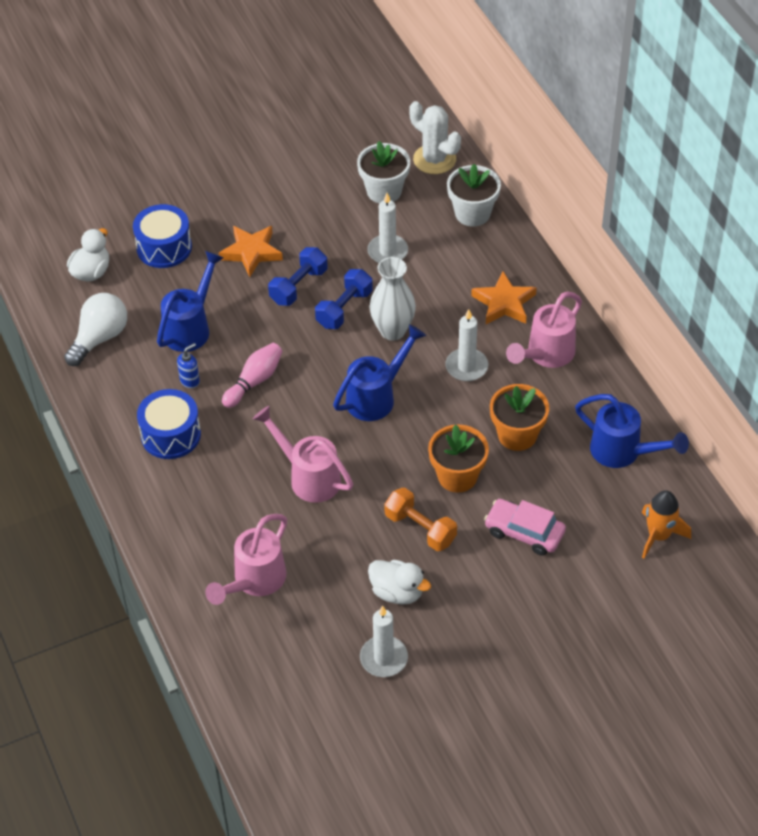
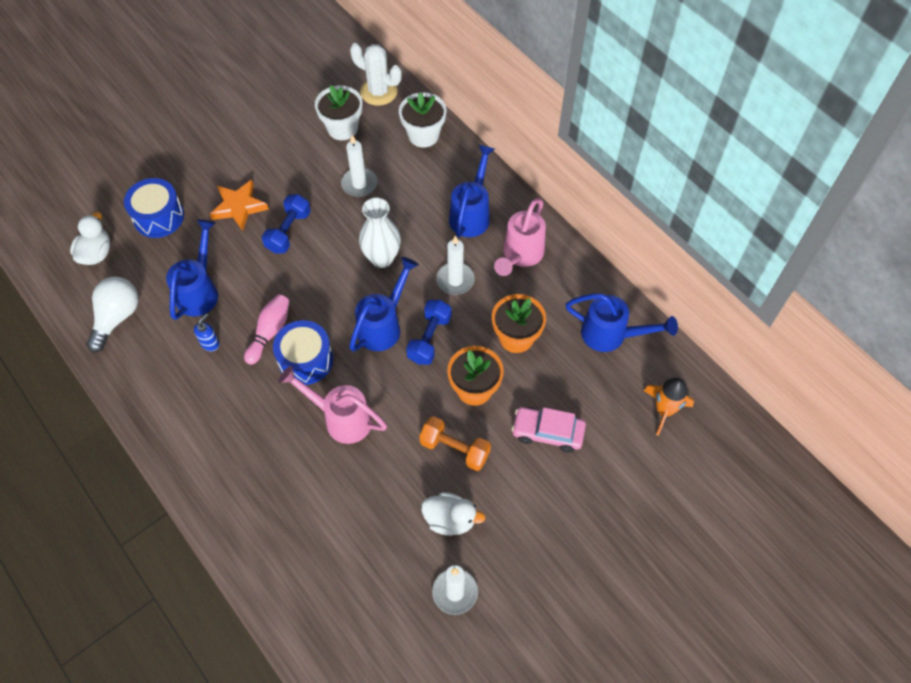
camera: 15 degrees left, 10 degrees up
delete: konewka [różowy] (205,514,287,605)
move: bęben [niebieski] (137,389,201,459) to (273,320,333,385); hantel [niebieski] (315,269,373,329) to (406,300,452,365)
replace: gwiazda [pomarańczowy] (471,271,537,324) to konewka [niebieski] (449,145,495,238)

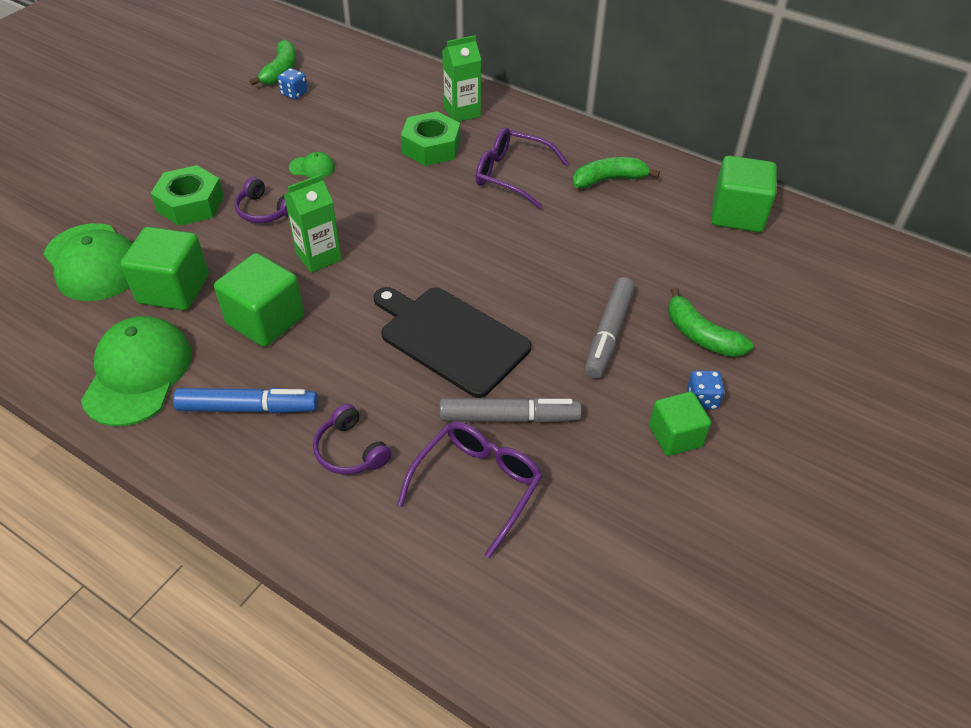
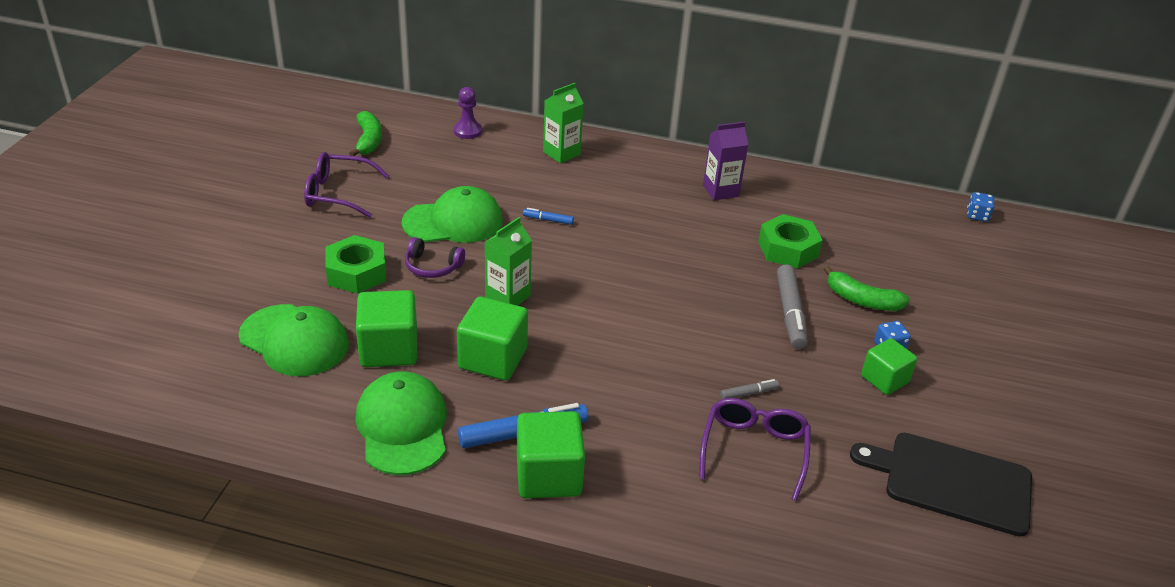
camera: 20 degrees left, 10 degrees down
delete: słuchawki [fioletowy] (313,404,391,474)
insert: pionek [fioletowy] (454,87,482,139); flamaster [niebieski] (523,208,574,225)
move: kostka do gry [niebieski] (277,68,308,100) to (967,192,994,222); deska do krojenia [czarny] (374,287,532,398) to (850,433,1032,537); nakrętka [zielony] (401,111,460,166) to (758,214,823,269); okulary [fioletowy] (476,127,568,209) to (304,152,389,218); sześcian [zielony] (711,156,777,232) to (517,411,585,498)
replace: banan [zielony] (573,157,660,189) to karton mleka [fioletowy] (703,122,748,200)
resize: czapka [zielony] (289,152,335,178) = (402,186,503,243) x2.27; flamaster [szary] (440,397,582,423) = (720,379,779,399) x0.50

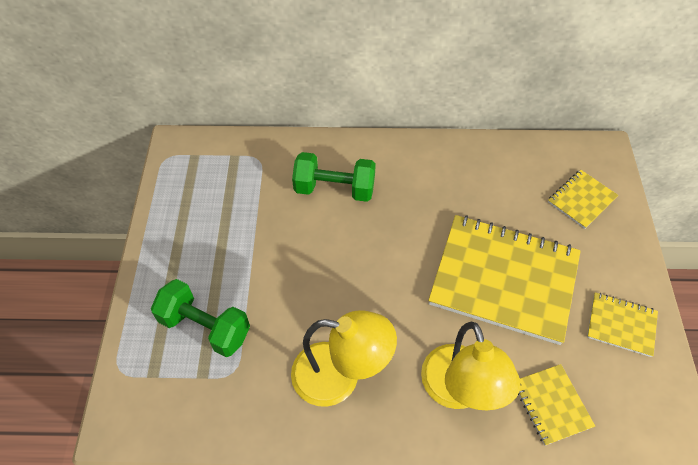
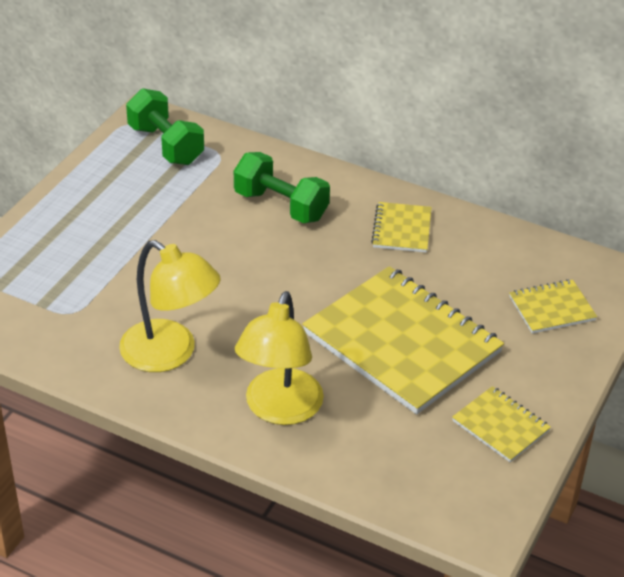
camera: 25 degrees right, 15 degrees down
move: hantel [zielony] (151,279,250,357) to (126,88,204,165); zeszyt [żółty] (518,364,595,445) to (371,202,432,253)

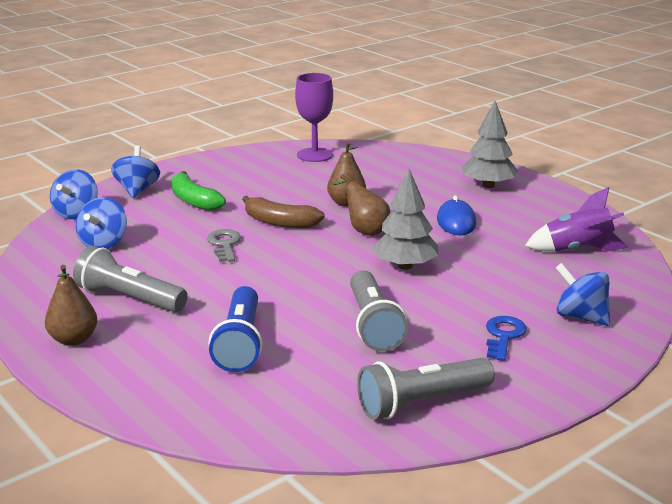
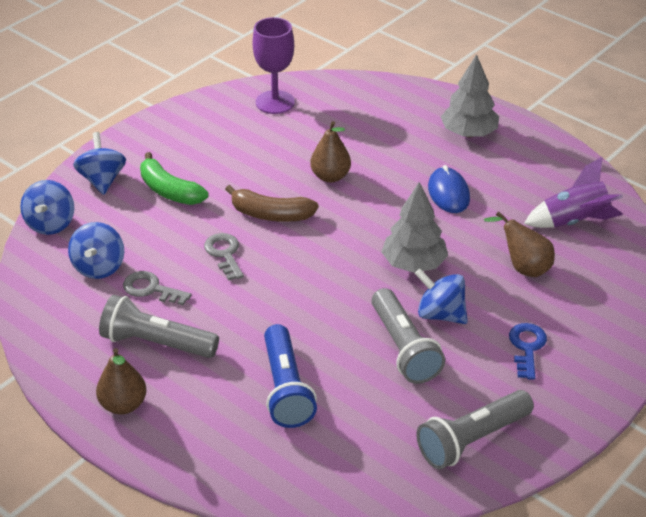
camera: 10 degrees left, 15 degrees up
insert: klucz [szary] (123,271,192,305)
move: gruszka [brązowy] (332,174,390,236) to (484,211,555,277); bączek [niebieski] (556,263,610,326) to (415,269,468,324)

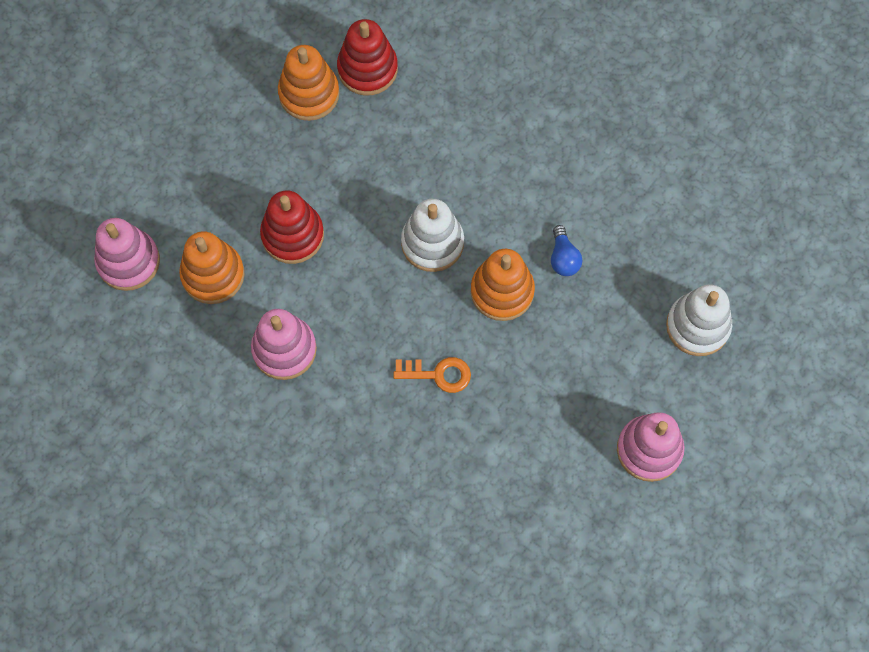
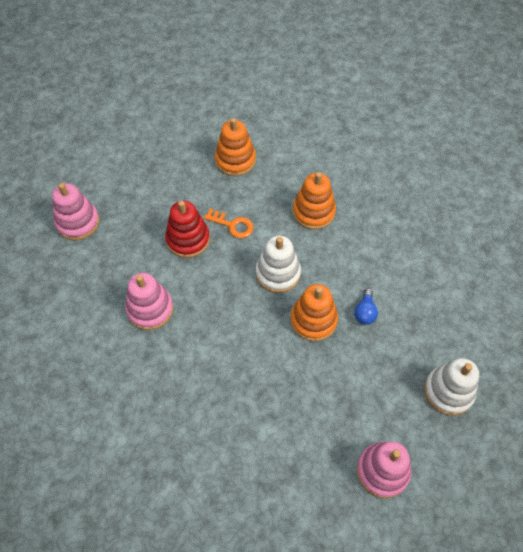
camera: 20 degrees right, 10 degrees down
delete: zabawka nakładanka [czerwony] (337,19,398,96)
move: zabawka nakładanka [pomarańczowy] (179,231,245,304) to (293,172,336,230); klucz [pomarańczowy] (393,357,471,393) to (204,208,254,238)

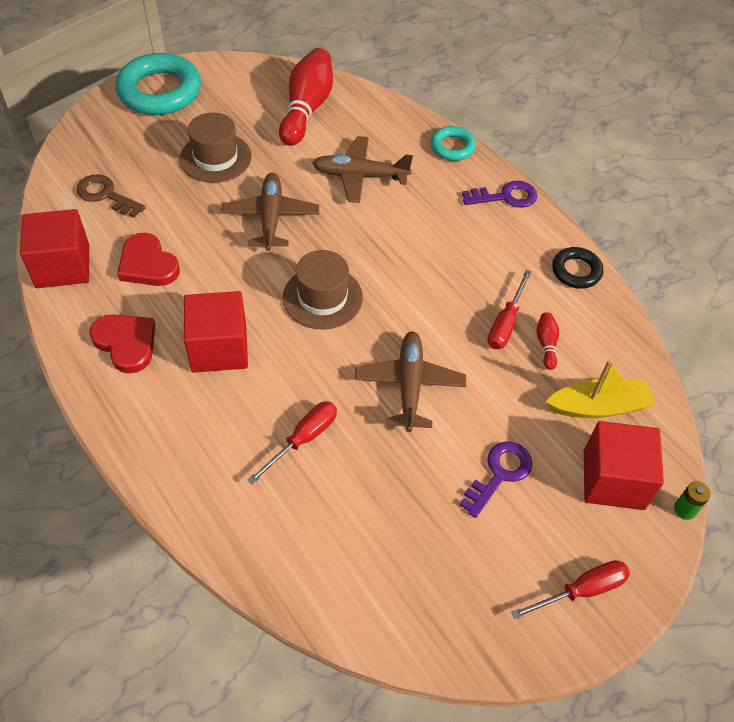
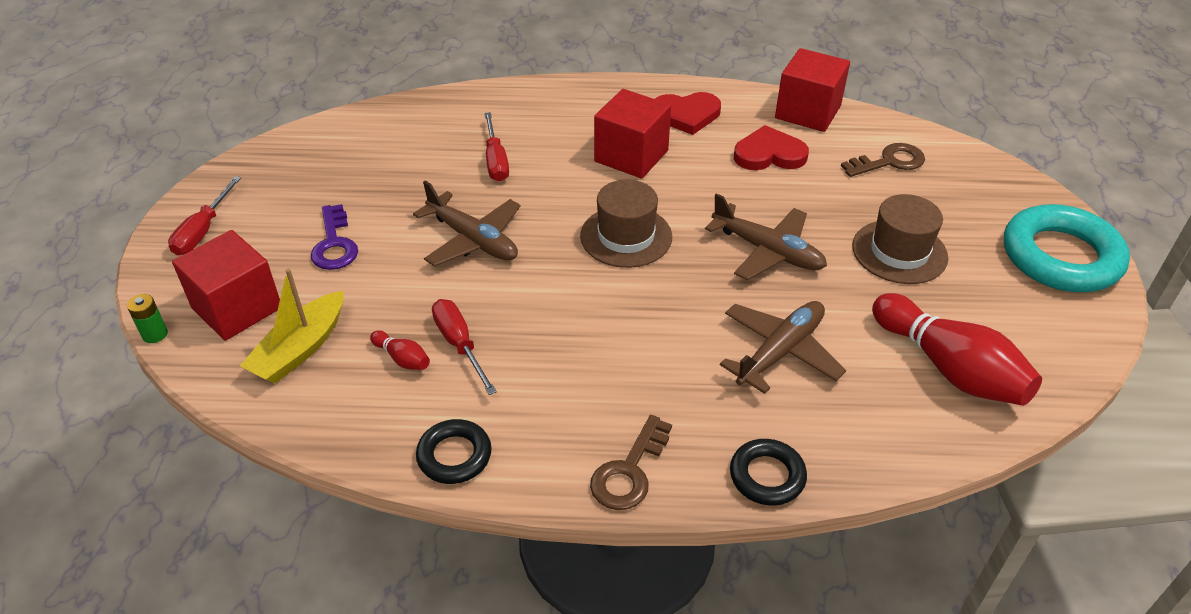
camera: 130 degrees right, 10 degrees down
recolor: pierścień [turkusowy] (430,126,476,161) to pierścień [czarny] (730,439,807,506); klucz [fioletowy] (462,181,538,208) to klucz [brązowy] (590,415,672,510)

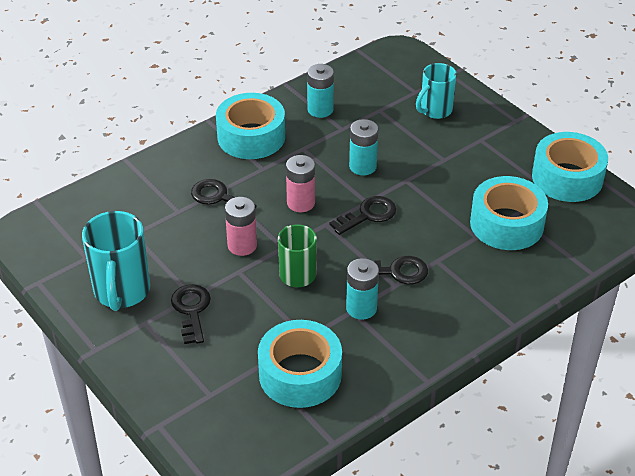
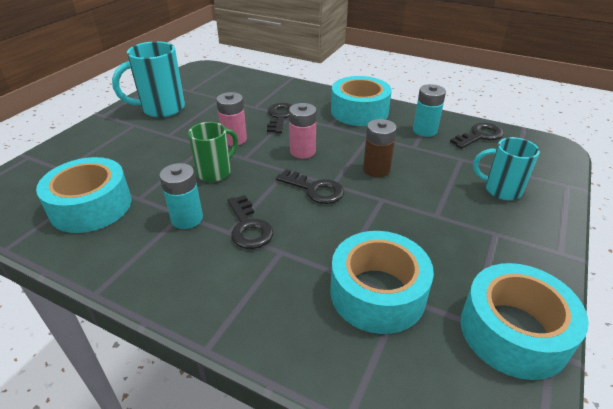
camera: 65 degrees right, 5 degrees down
move: klucz [czarny] (171,284,211,344) to (450,123,504,149)
recolor: bateria [turkusowy] (349,119,378,175) to bateria [brązowy] (363,119,397,177)

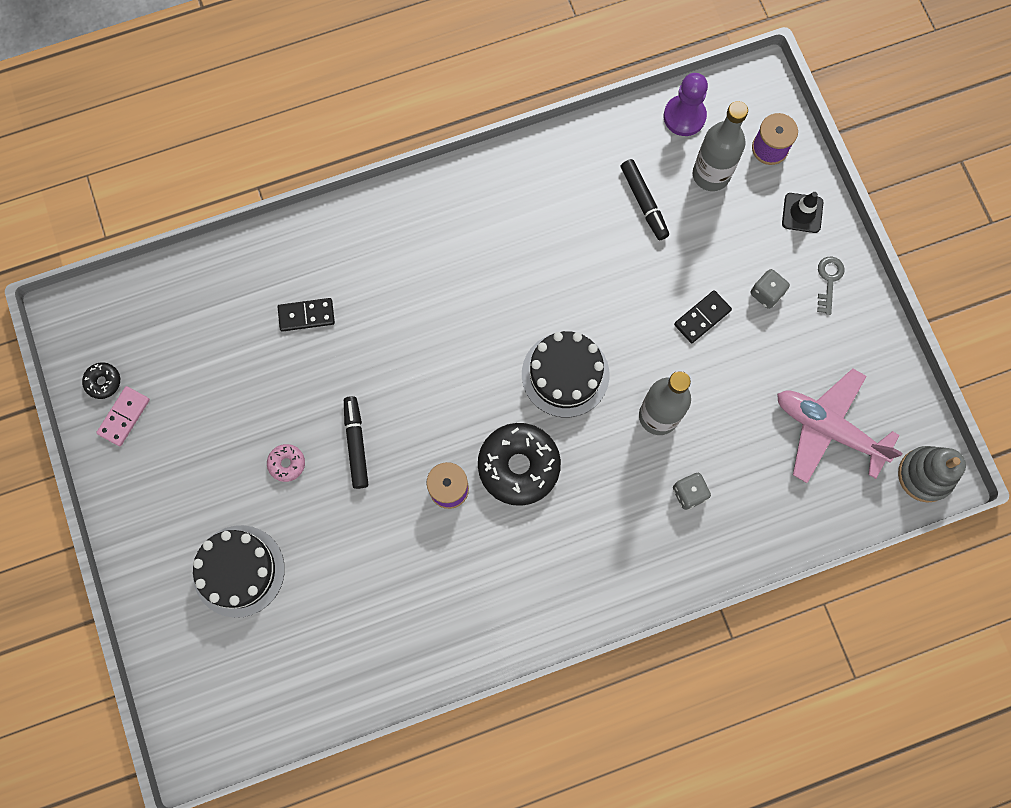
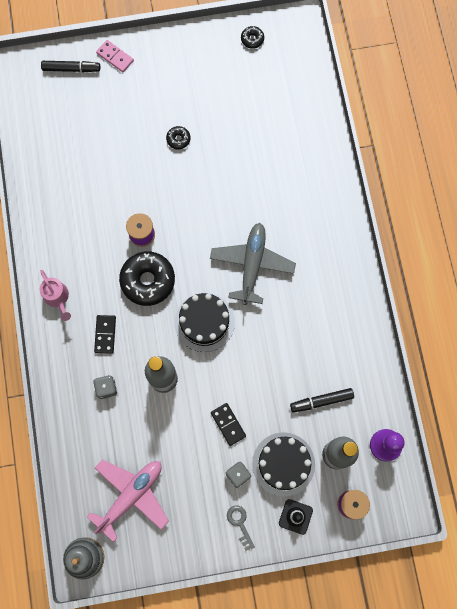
camera: 100 degrees right, 0 degrees up
insert: konewka [różowy] (40,270,71,321); samolot [szary] (210,223,296,305)
move: kostka domina [różowy] (96,386,150,446) to (96,40,134,73); tort [czarny] (193,525,285,618) to (252,432,315,496); kostka domina [czarny] (278,298,335,332) to (94,315,116,354); flamaster [czarny] (344,396,369,489) to (41,61,100,72)
recolor: donut [różowy] (267,444,305,482) to donut [czarny] (166,126,191,150)
rotate: klucz [szary] (817,257,845,315) = (227,505,255,551) 135 degrees counterclockwise

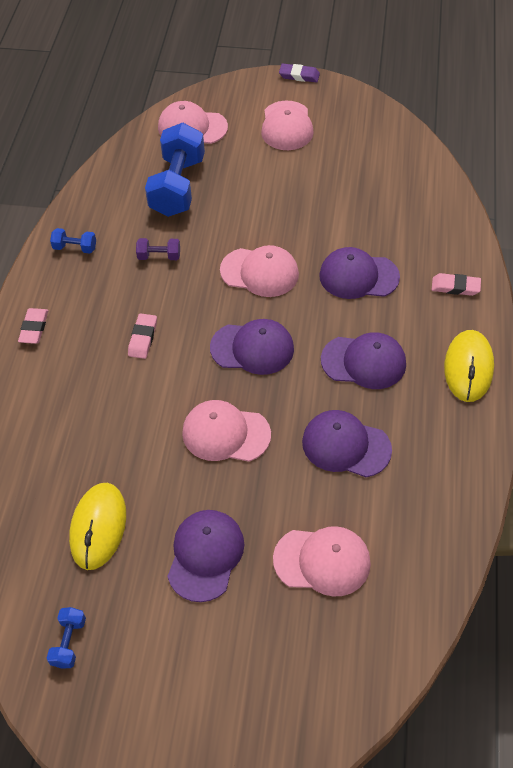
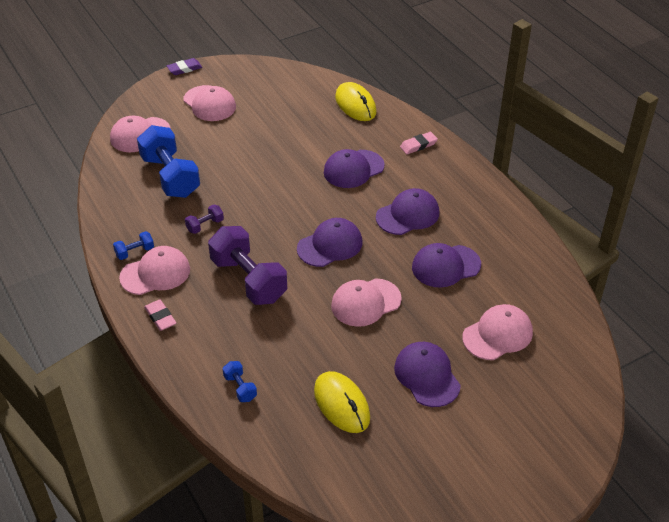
camera: 40 degrees left, 10 degrees down
move: hantel [niebieski] (47,607,86,669) to (223,361,257,402); czapka [różowy] (220,245,299,297) to (119,246,190,295); myszka [żółty] (444,330,494,402) to (335,82,377,121)
replace: gumka do mazania [różowy] (128,313,157,359) to hantel [fioletowy] (208,226,287,305)

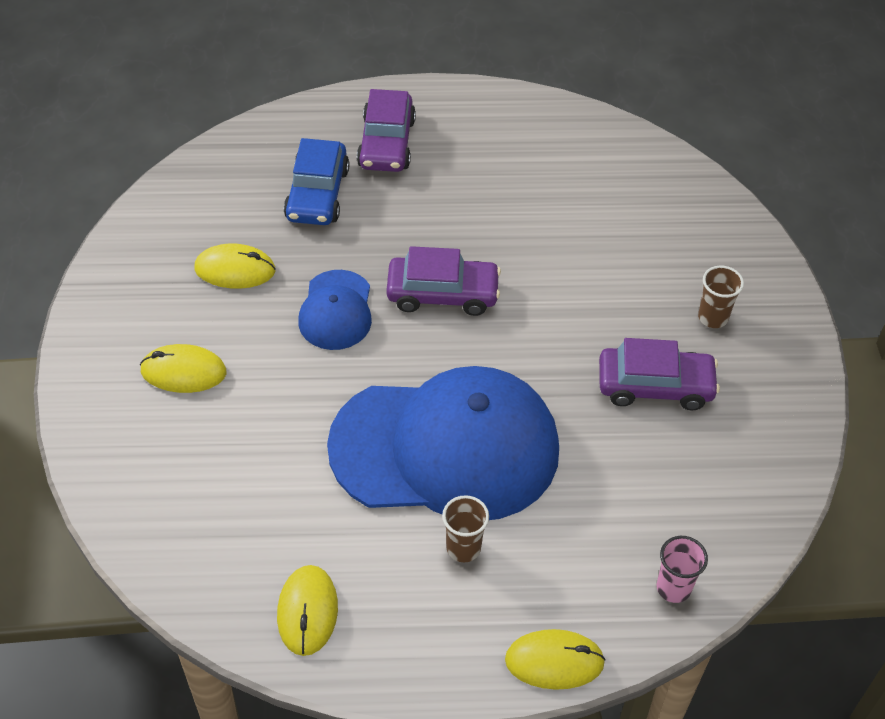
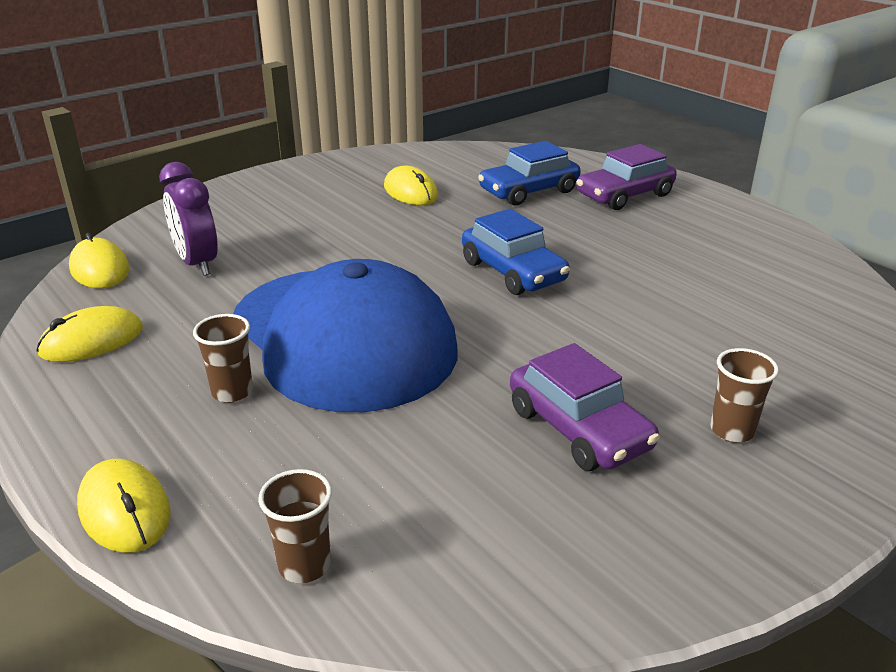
camera: 55 degrees right, 20 degrees down
delete: czapka [niebieski] (298,270,372,350)
insert: budzik [fioletowy] (159,162,218,276)
move: myszka [żółty] (140,344,226,393) to (69,233,130,288)
recolor: samochód [fioletowy] (386,246,501,316) to samochód [niebieski] (462,209,570,295); szklanka [różowy] (657,536,708,603) to szklanka [brązowy] (258,469,332,583)

